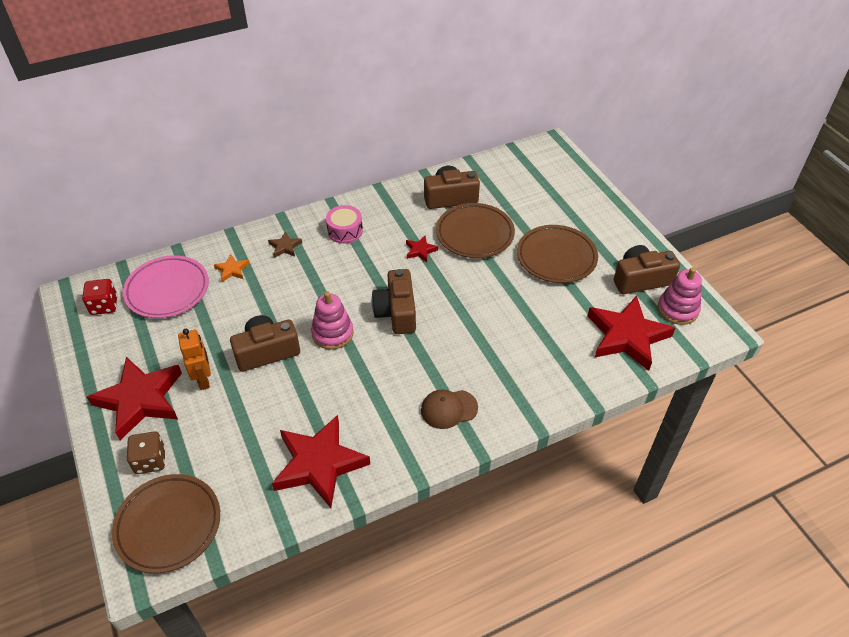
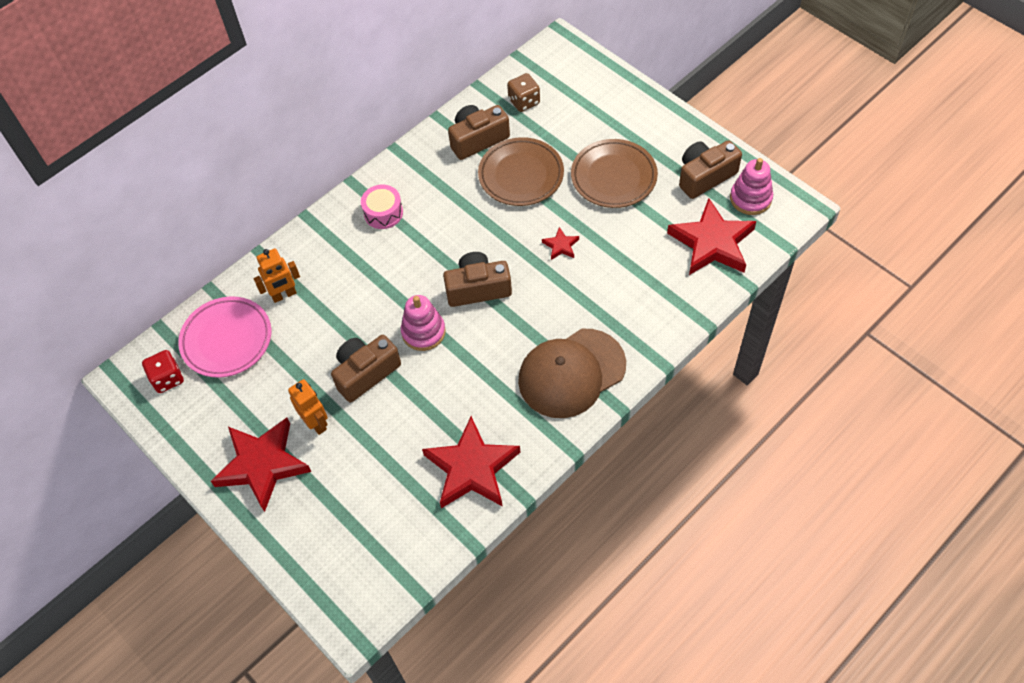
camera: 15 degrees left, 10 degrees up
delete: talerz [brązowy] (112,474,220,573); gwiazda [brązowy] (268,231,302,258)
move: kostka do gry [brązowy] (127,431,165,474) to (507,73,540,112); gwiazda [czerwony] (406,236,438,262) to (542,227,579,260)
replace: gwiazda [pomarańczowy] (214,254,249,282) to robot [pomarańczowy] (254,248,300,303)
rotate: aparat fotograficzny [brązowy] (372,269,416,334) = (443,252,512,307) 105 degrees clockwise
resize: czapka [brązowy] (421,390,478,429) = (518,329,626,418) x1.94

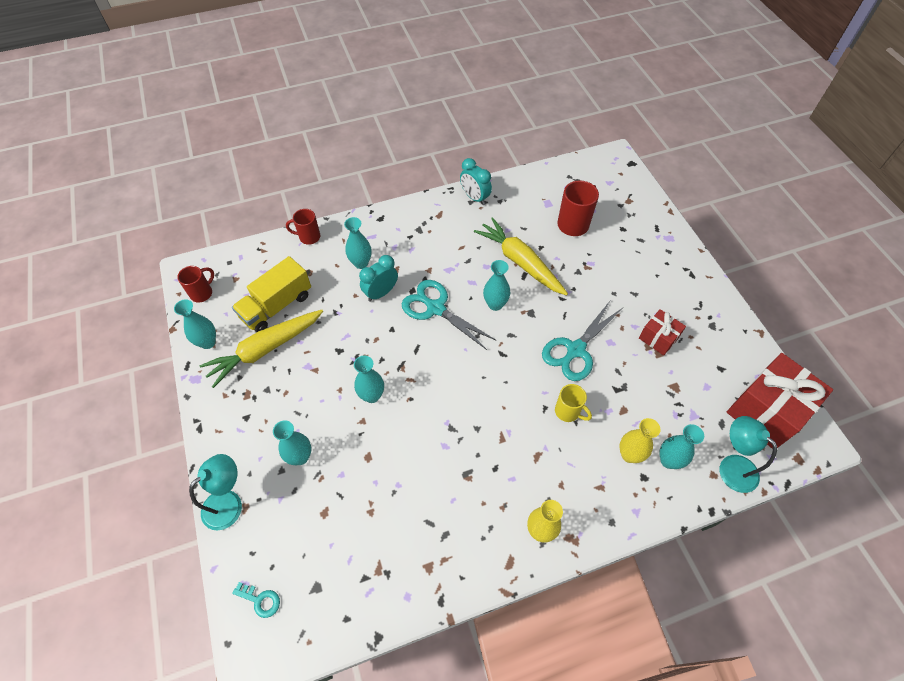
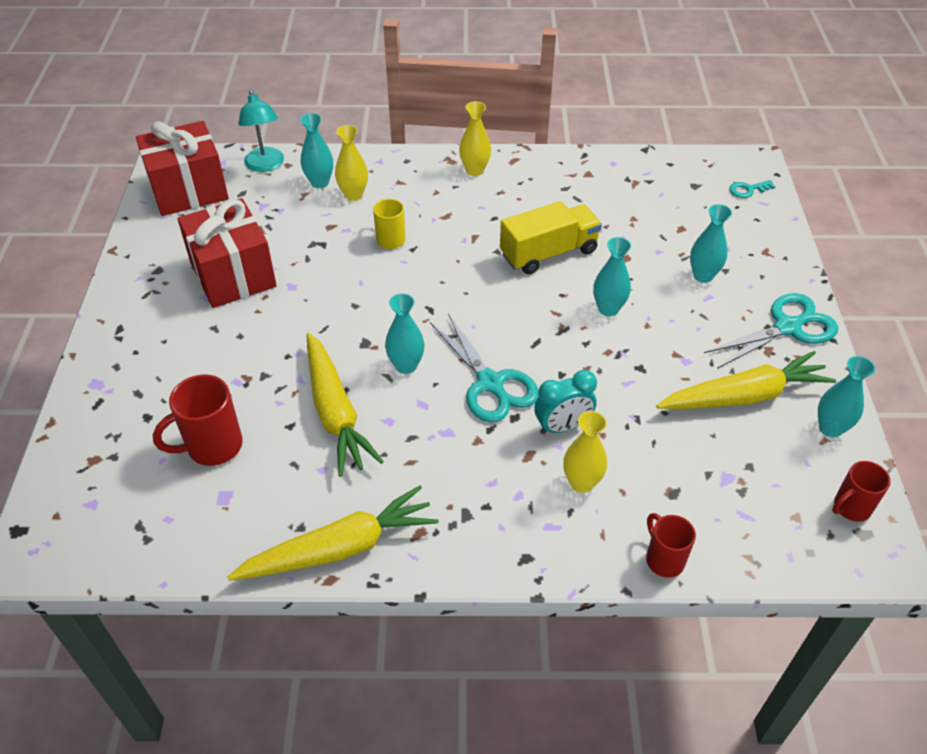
camera: 160 degrees left, 10 degrees down
delete: lampka [turkusowy] (189,454,242,530)
move: ciężarówka [żółty] (232,256,311,332) to (500,201,602,274); nożyczki [turkusowy] (542,301,623,381) to (704,293,838,369)
replace: budzik [turkusowy] (460,158,492,205) to marchewka [żółty] (227,485,438,581)
recolor: wazon [turkusowy] (344,217,372,269) to wazon [żółty] (563,411,607,493)
rotate: klucz [turkusowy] (232,582,280,618) = (729,180,776,198) 60 degrees counterclockwise; kubek [czerwony] (286,209,320,245) = (646,513,696,578) 135 degrees counterclockwise
resize: prezent [czerwony] (639,309,686,356) = (178,198,277,308) x1.91

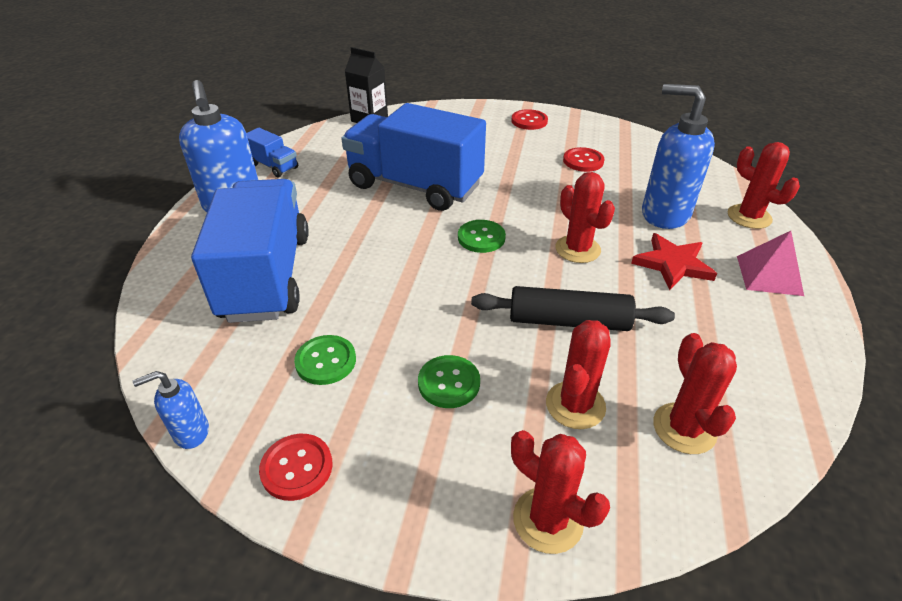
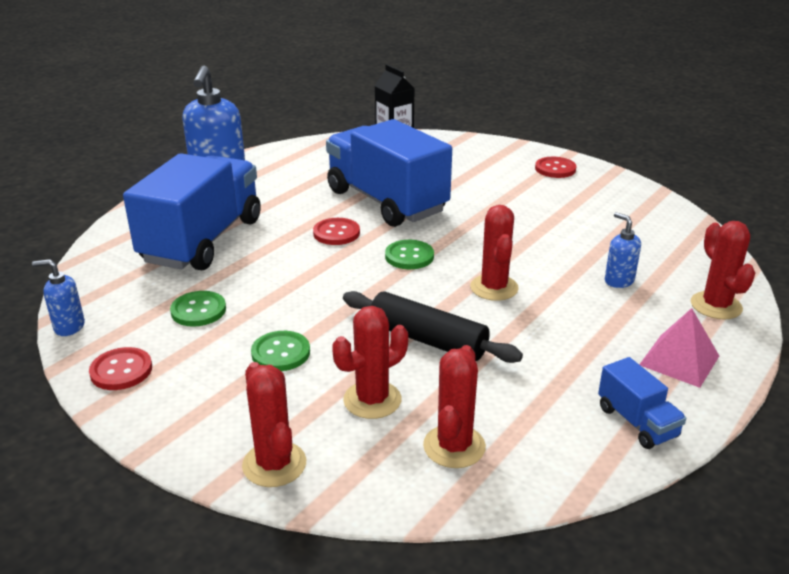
camera: 25 degrees right, 10 degrees down
delete: gwiazda [czerwony] (631,233,717,290)
move: ciężarówka [niebieski] (247,128,298,177) to (598,357,686,449); guzik [czerwony] (563,147,605,172) to (313,218,360,245)
resize: dozownik mydła [niebieski] (642,84,715,229) = (605,212,641,288) x0.49

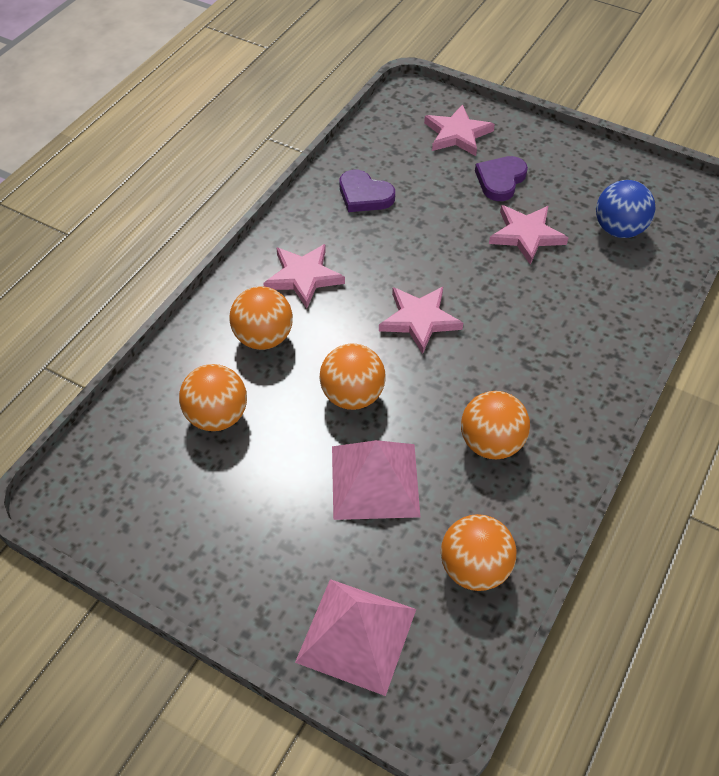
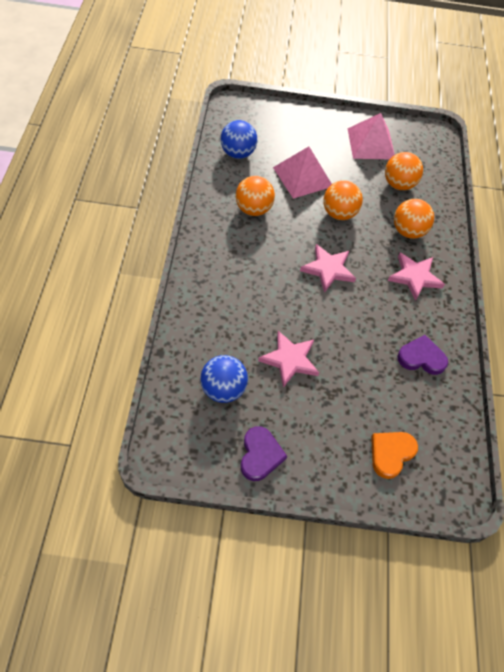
camera: 150 degrees right, 5 degrees up
move: piramida [różowy] (295,579,416,696) to (347,113,395,160); serce [fioletowy] (475,156,528,201) to (240,426,287,481)
replace: gwiazda [różowy] (424,104,495,156) to serce [pomarańczowy] (371,432,418,479)
recolor: piłka [pomarańczowy] (441,514,517,591) to piłka [niebieski] (221,120,257,159)

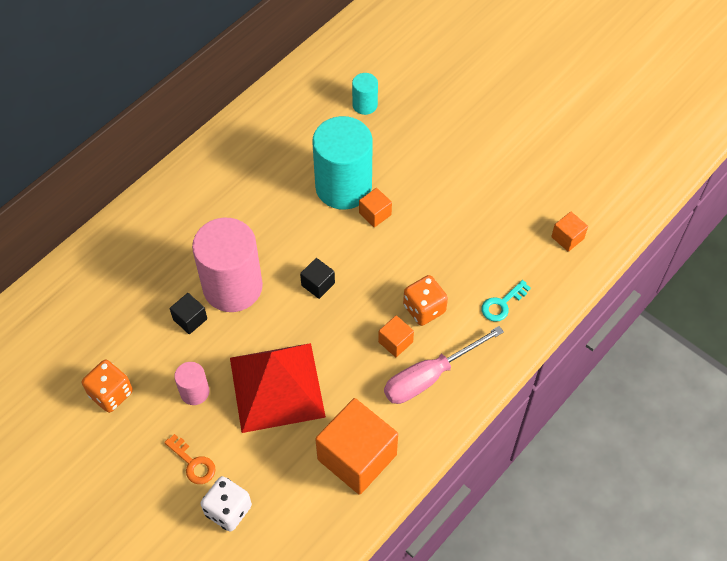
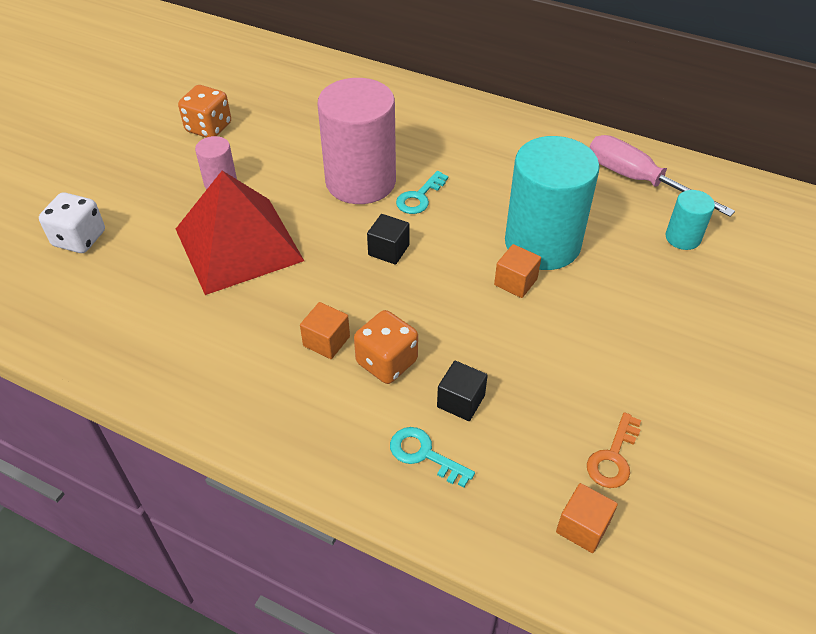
camera: 75 degrees right, 10 degrees down
delete: sześcian [pomarańczowy] (315,398,398,495)
insert: klucz [turkusowy] (396,171,448,214)
move: klucz [pomarańczowy] (164,434,216,484) to (587,412,641,488); sześcian [czarny] (170,293,207,334) to (437,361,488,421); śrubokręt [różowy] (384,326,504,404) to (590,135,735,217)

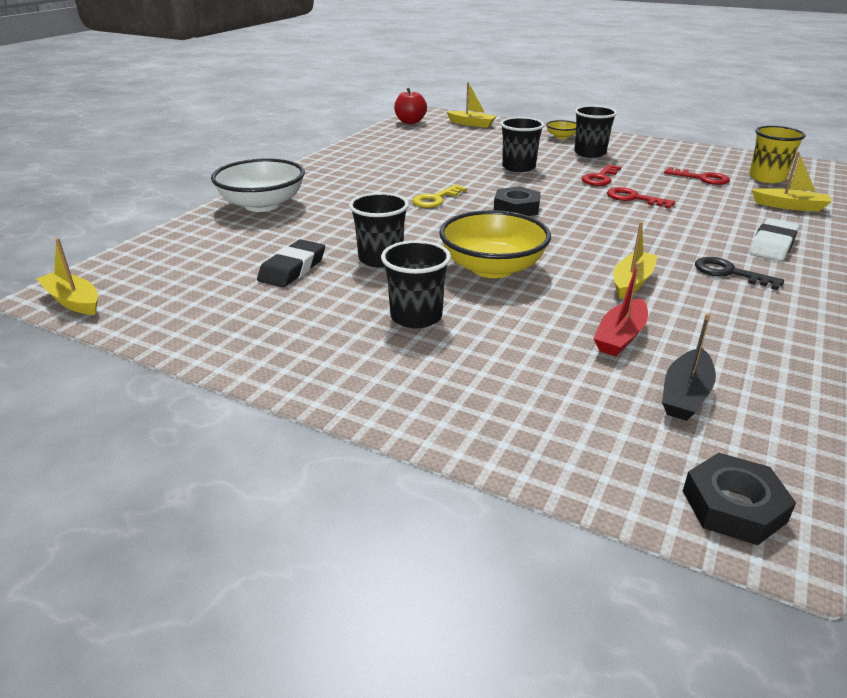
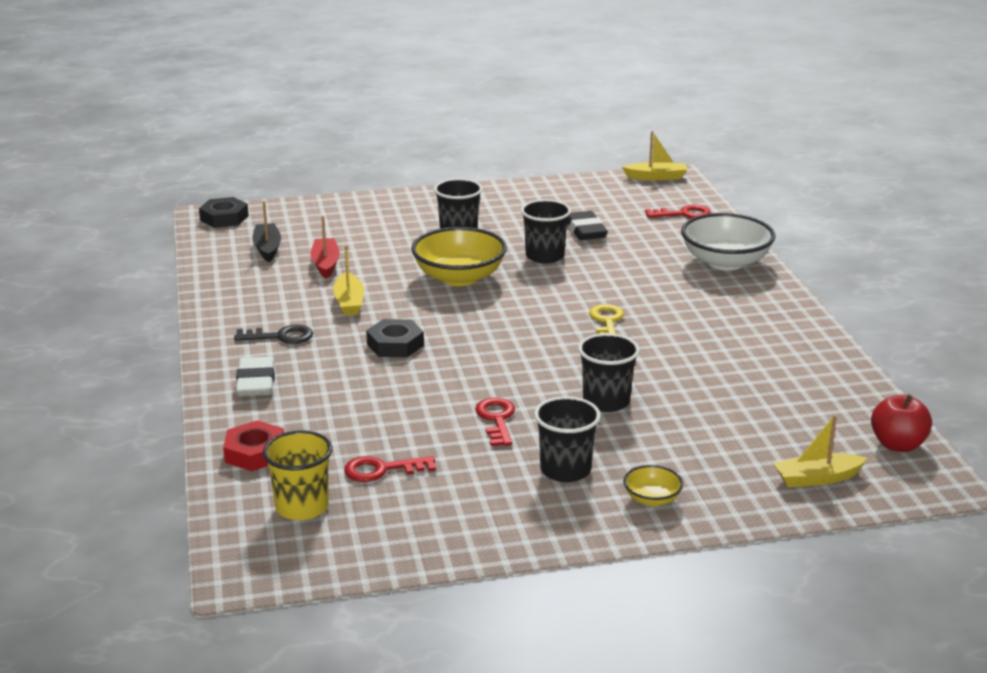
camera: 140 degrees right, 5 degrees down
move: nakrętka [czarny] (494,186,541,216) to (366,319,424,357); klucz [czerwony] (607,187,675,209) to (645,205,711,218)
replace: łódka [żółty] (752,152,832,212) to nakrętka [czerwony] (223,420,284,471)

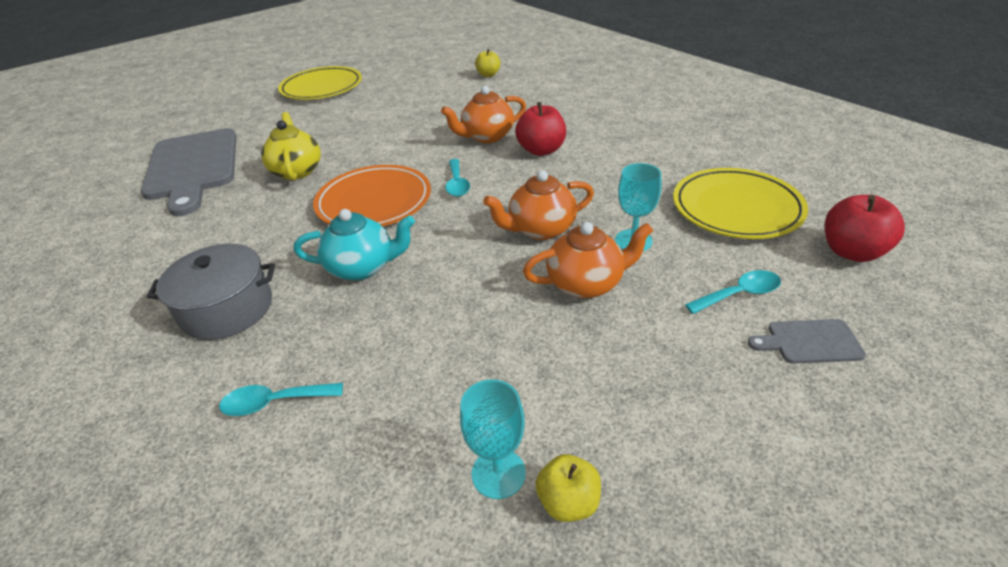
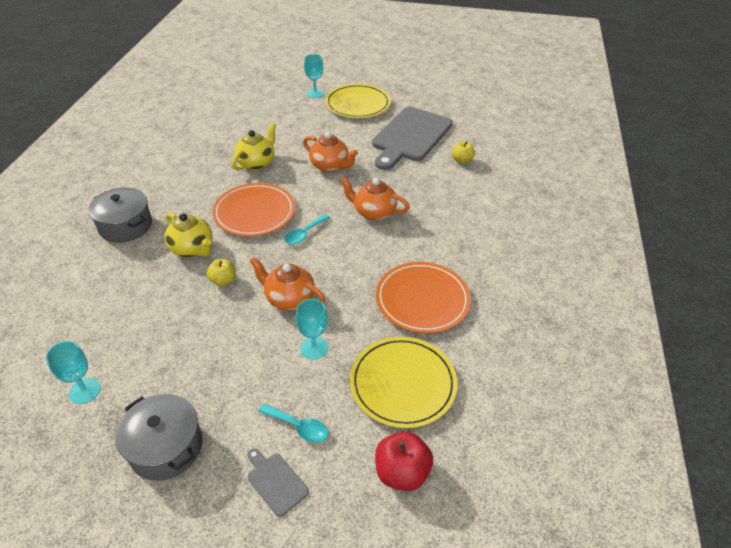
camera: 45 degrees right, 5 degrees up
delete: łyżka [turkusowy] (219,383,343,416); jabłko [czerwony] (515,102,566,156)
insert: garnek [szary] (116,394,202,481); kielich [turkusowy] (304,54,324,98); talerz [pomarańczowy] (376,262,471,333)
move: deska do krojenia [szary] (141,128,237,216) to (372,107,453,170); imbryk [pomarańczowy] (523,222,653,298) to (303,132,358,172); jabłko [żółty] (536,454,601,522) to (207,259,236,286)
recolor: imbryk [turkusowy] (294,209,415,281) to imbryk [żółty] (164,212,212,257)

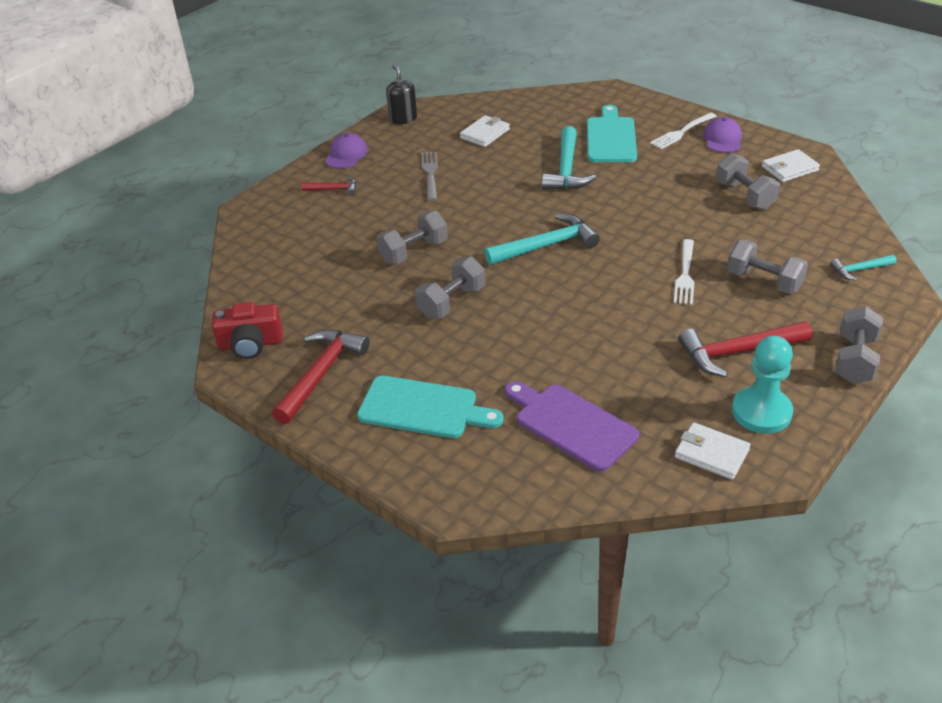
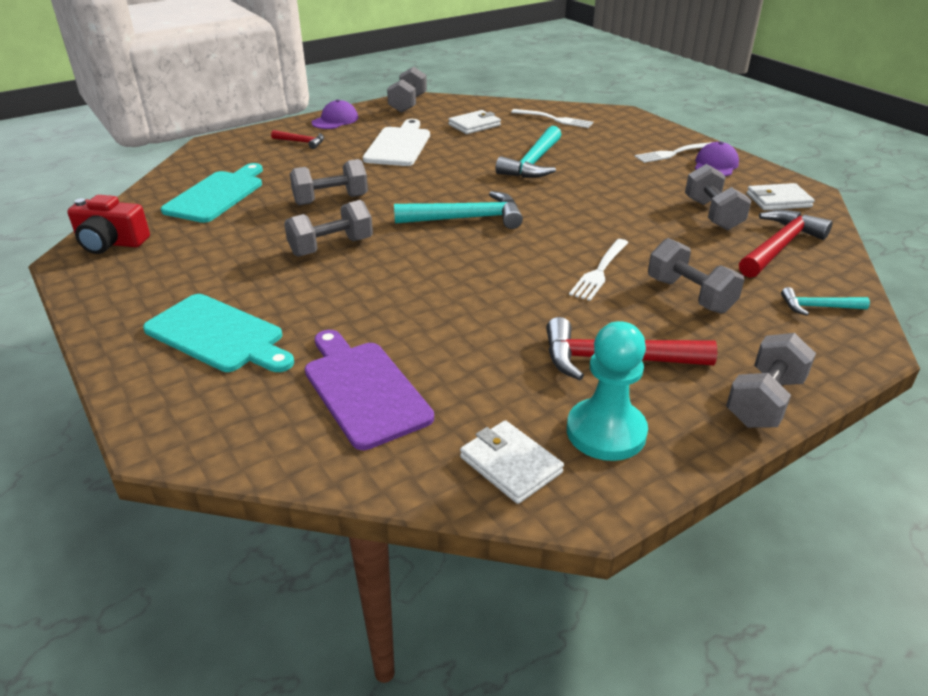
camera: 15 degrees right, 5 degrees down
insert: widelec [biały] (511,109,593,128)
move: młotek [czerwony] (272,329,370,424) to (739,210,832,278); deska do krojenia [turkusowy] (587,105,637,162) to (161,163,263,223)
replace: dozownik mydła [czarny] (386,65,417,124) to hantel [szary] (387,67,427,113); widelec [szary] (422,152,438,201) to deska do krojenia [biały] (363,119,430,166)

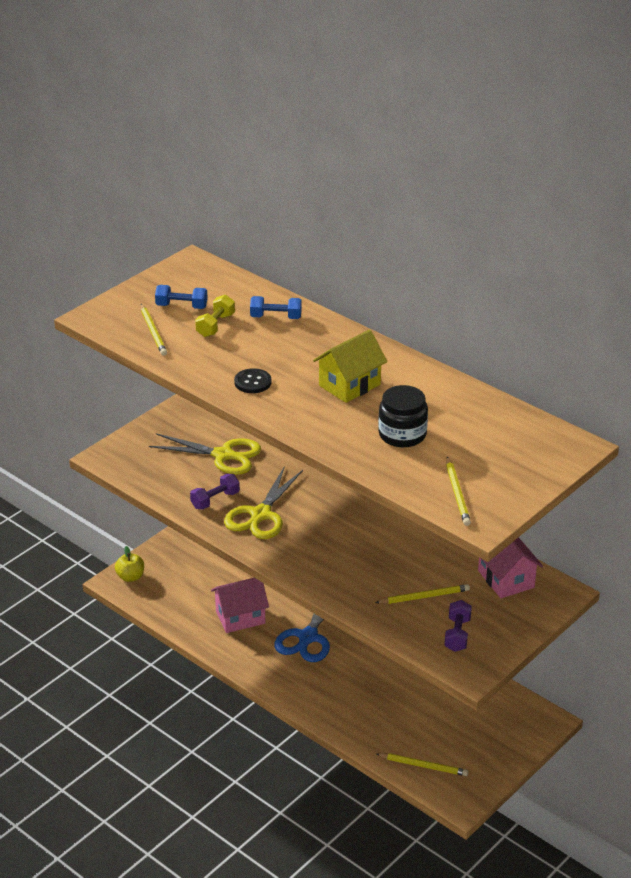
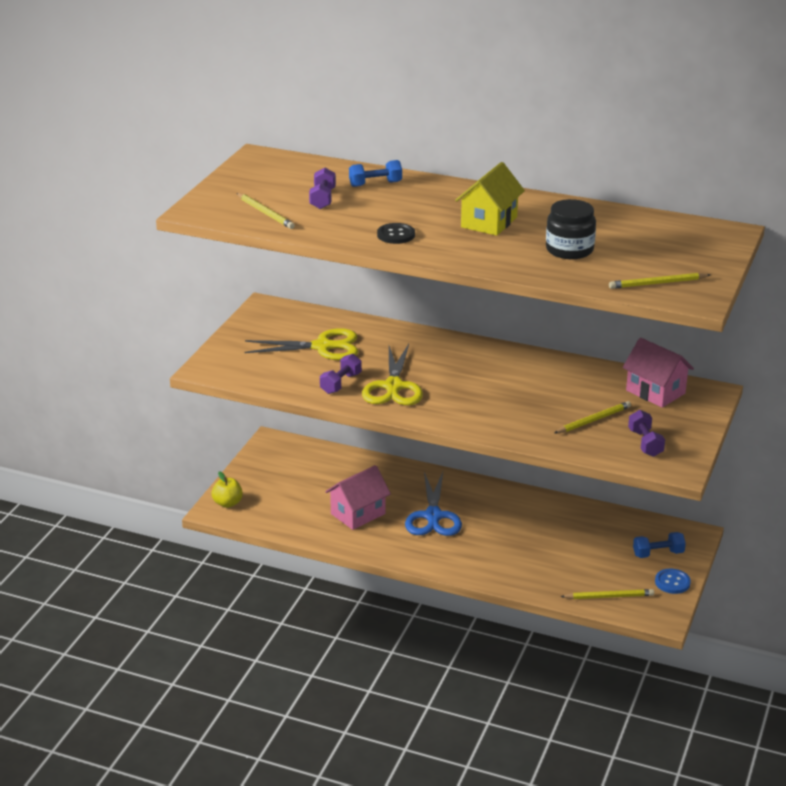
camera: 20 degrees left, 5 degrees down
insert: guzik [niebieski] (655,569,691,594)
move: hantel [niebieski] (155,285,208,309) to (633,532,686,558)
recolor: hantel [żółty] (195,295,235,337) to hantel [fioletowy] (309,168,336,209)
rotate: ołówek [żółty] (446,457,471,526) = (609,273,711,289) 105 degrees clockwise

